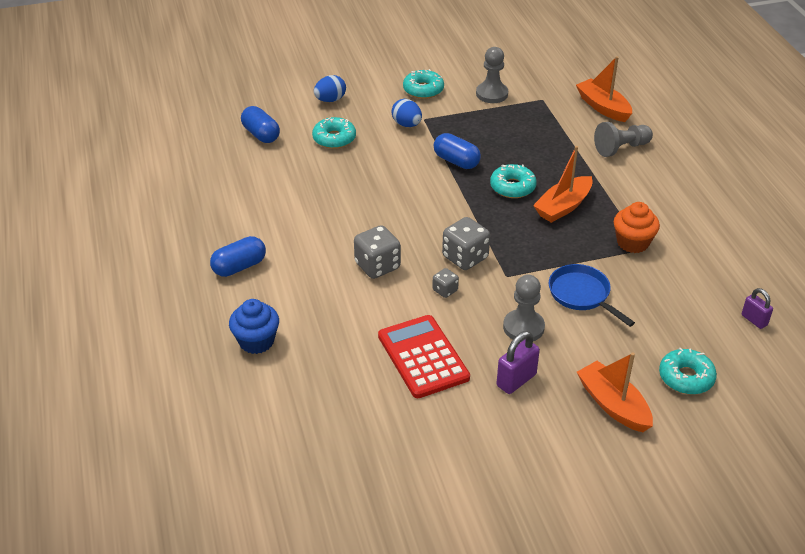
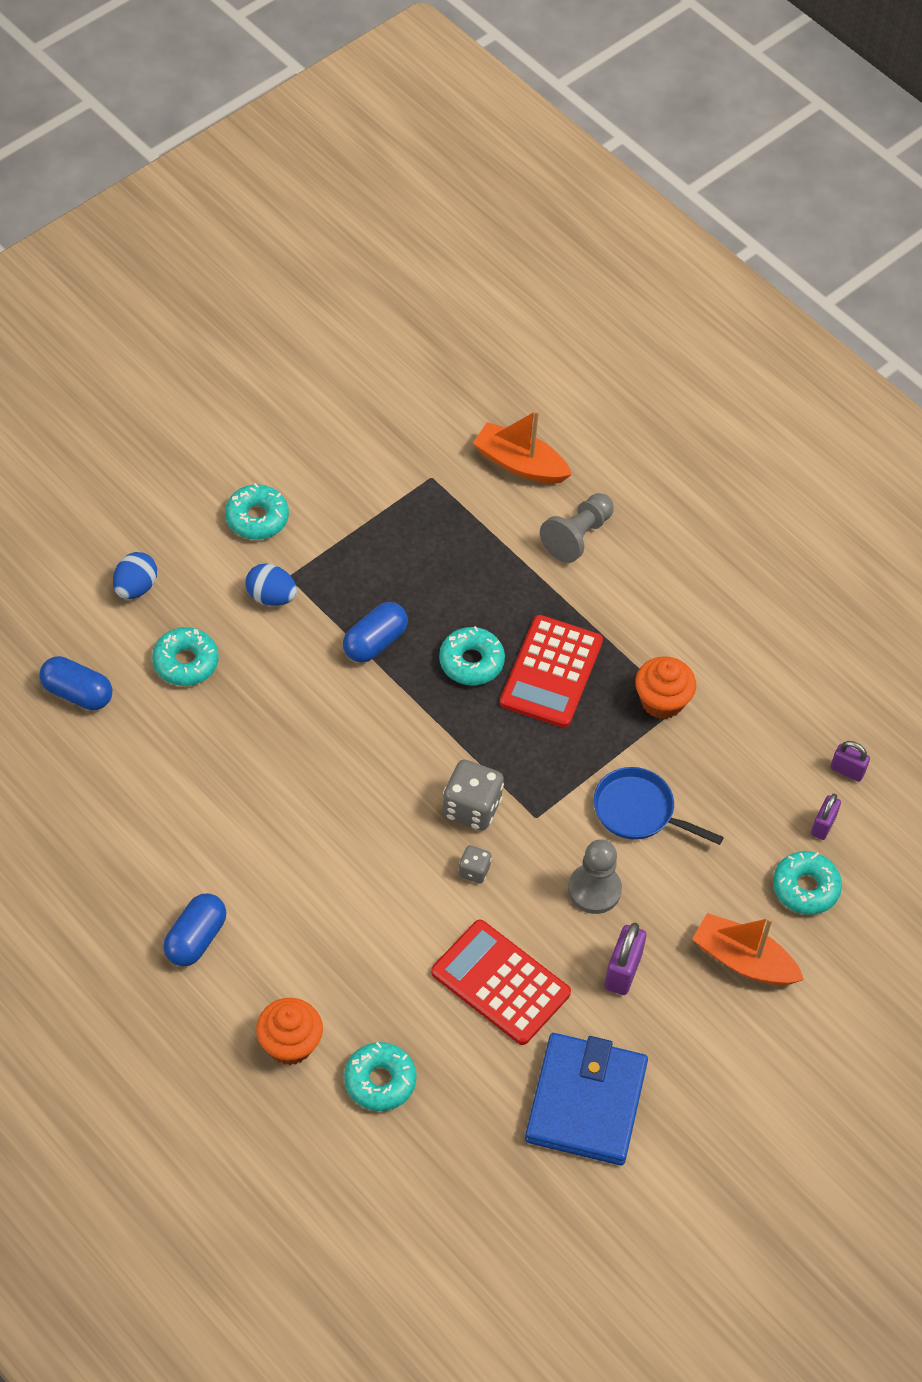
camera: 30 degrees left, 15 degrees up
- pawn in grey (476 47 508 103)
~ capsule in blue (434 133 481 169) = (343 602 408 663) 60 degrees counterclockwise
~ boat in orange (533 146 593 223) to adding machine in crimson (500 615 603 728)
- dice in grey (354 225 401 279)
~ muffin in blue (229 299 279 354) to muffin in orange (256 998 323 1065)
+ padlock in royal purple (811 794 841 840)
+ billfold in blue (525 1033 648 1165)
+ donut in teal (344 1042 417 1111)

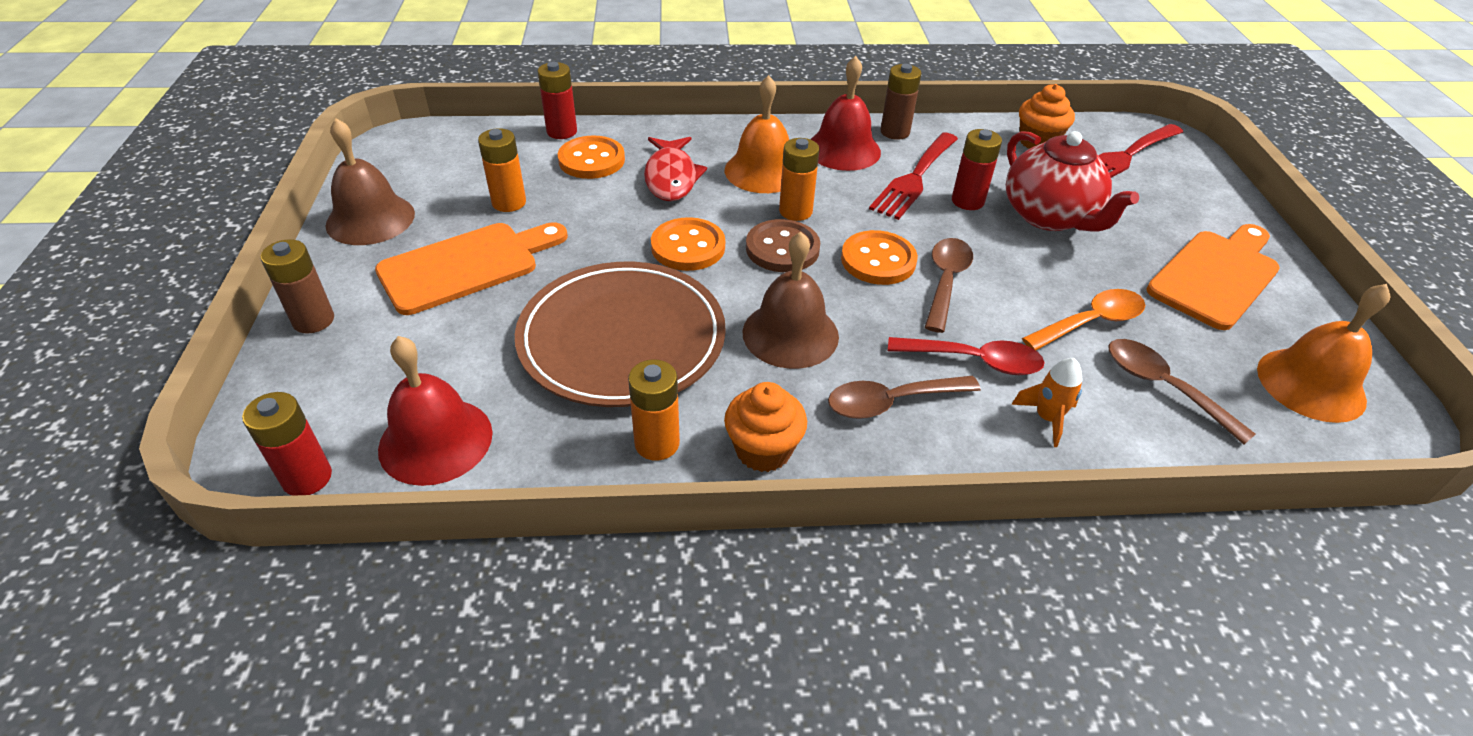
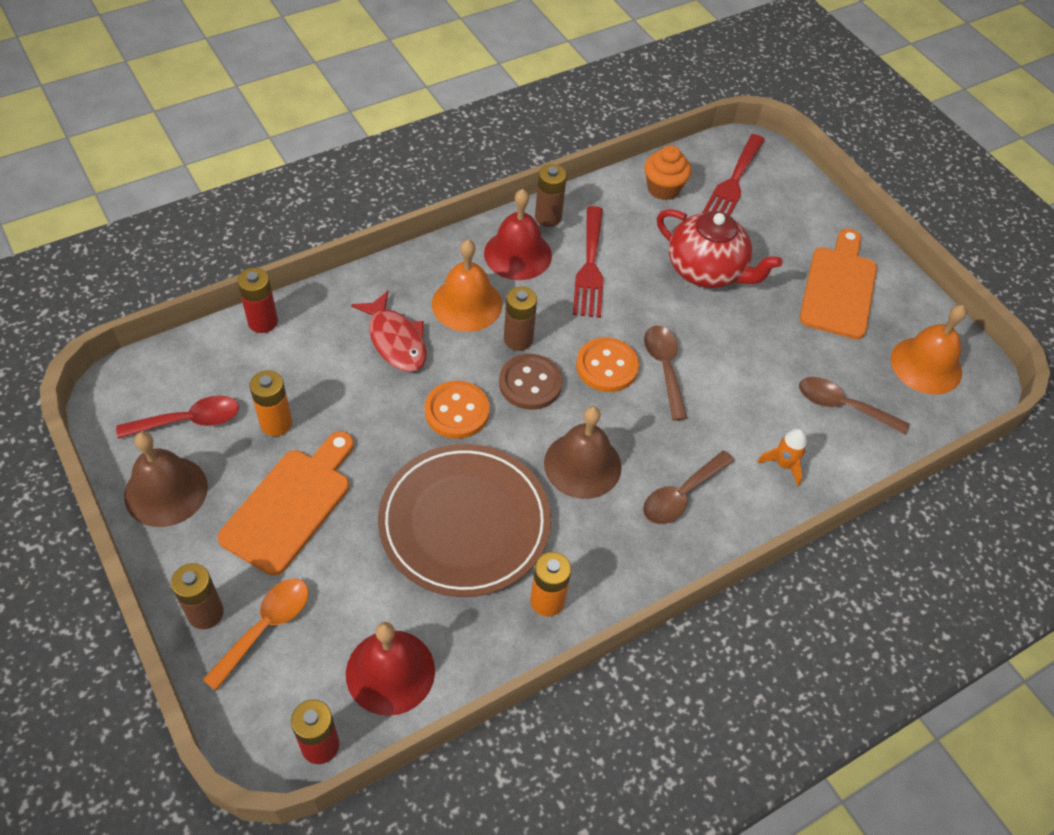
camera: 30 degrees left, 10 degrees up
- battery in crimson (952 129 1002 210)
- button in orange (558 136 625 179)
~ battery in orange (779 138 820 221) to battery in brown (504 287 537 351)
~ spoon in orange (1022 289 1145 350) to (203 579 309 691)
~ spoon in crimson (888 337 1045 375) to (116 395 239 439)
- muffin in orange (724 382 807 472)

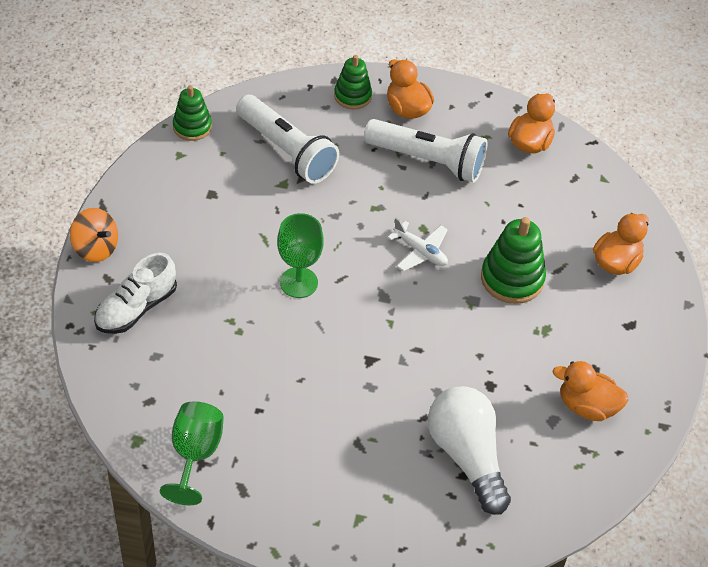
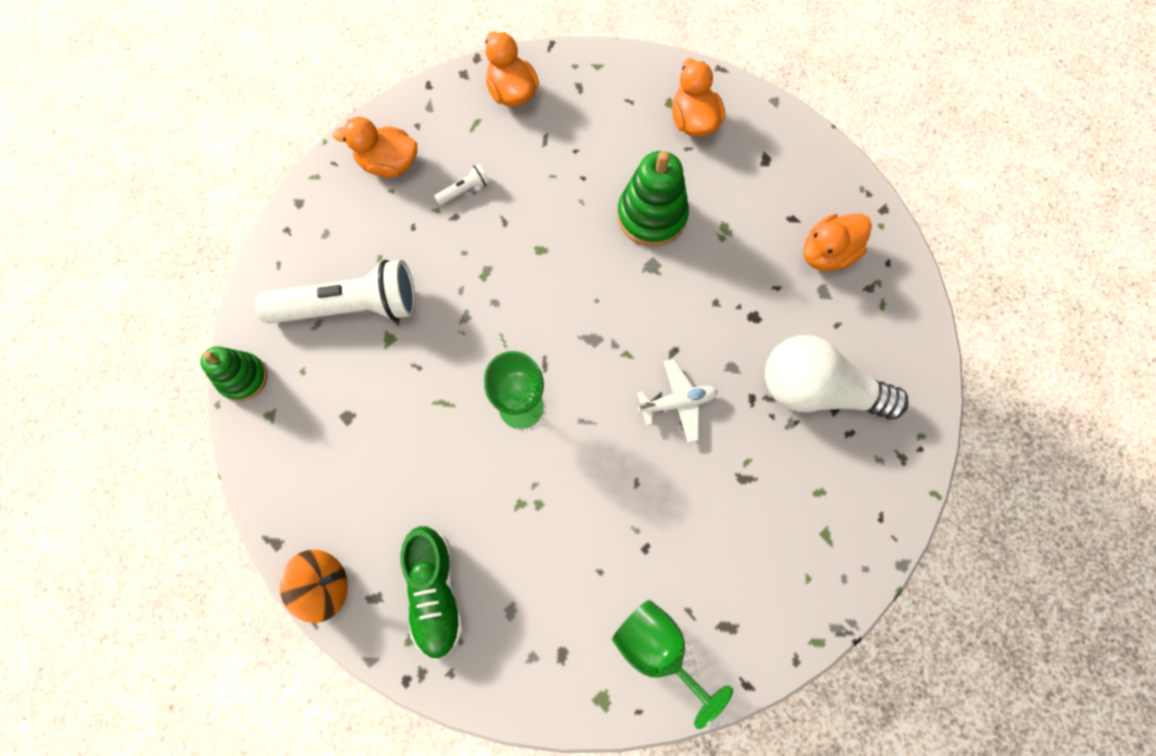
camera: 50 degrees left, 20 degrees up
- stacking rings in emerald (334 55 372 110)
~ flashlight in pure white (364 119 487 182) = (434 164 490 205) x0.40
~ plane in pure white (388 218 448 271) to (637 359 718 443)
~ shoe in pure white (94 253 177 334) to shoe in emerald (400 526 463 660)

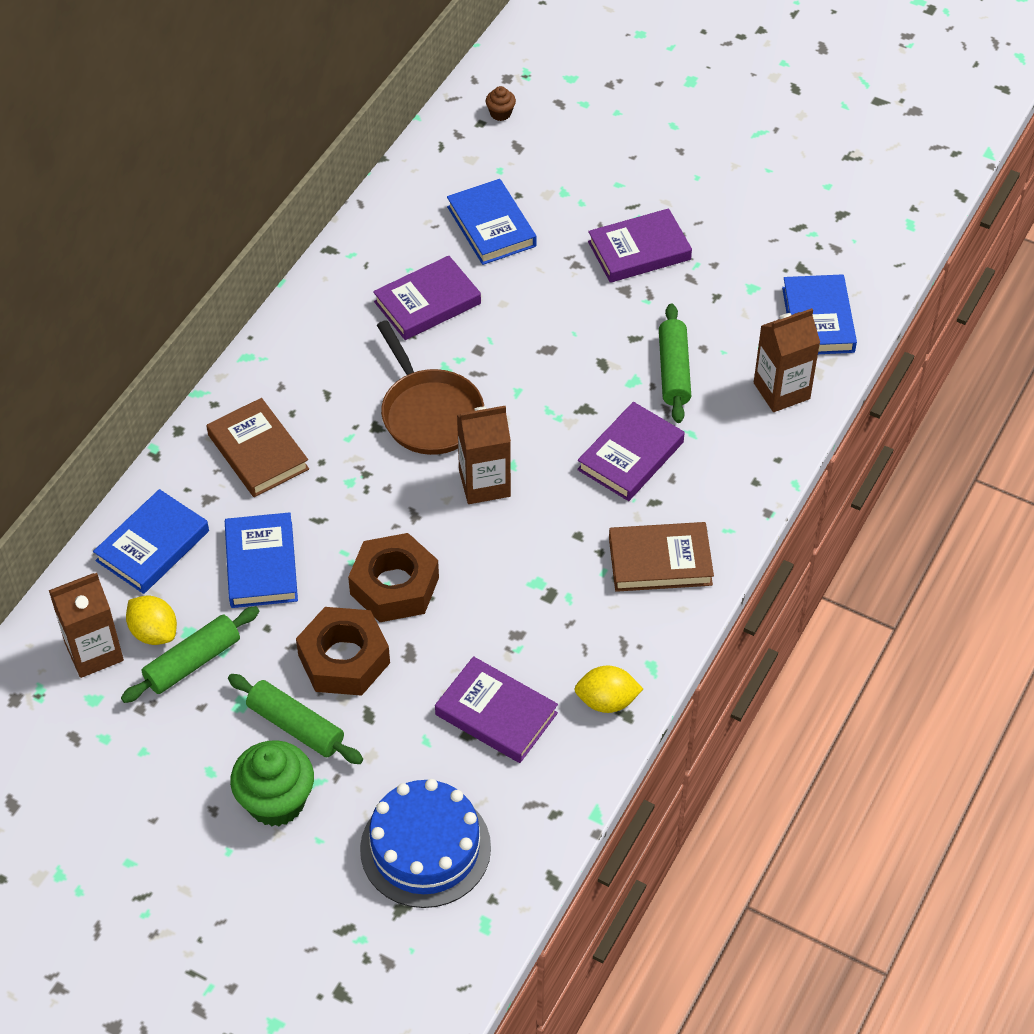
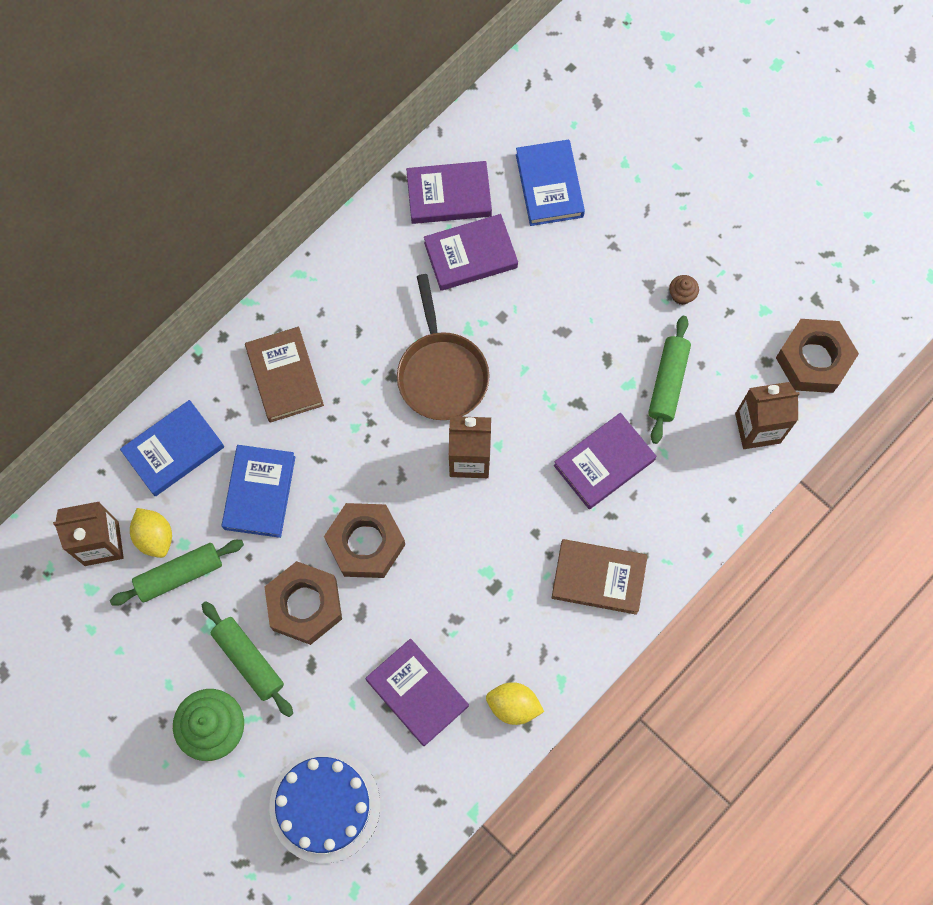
camera: 15 degrees right, 20 degrees up
~ muffin in brown (486 86 516 121) to (669 275 699 305)
~ hardcover in royal purple (588 208 692 283) to (406 161 492 224)
~ hardcover in blue (782 274 857 354) to hex nut in brown (776 319 859 393)

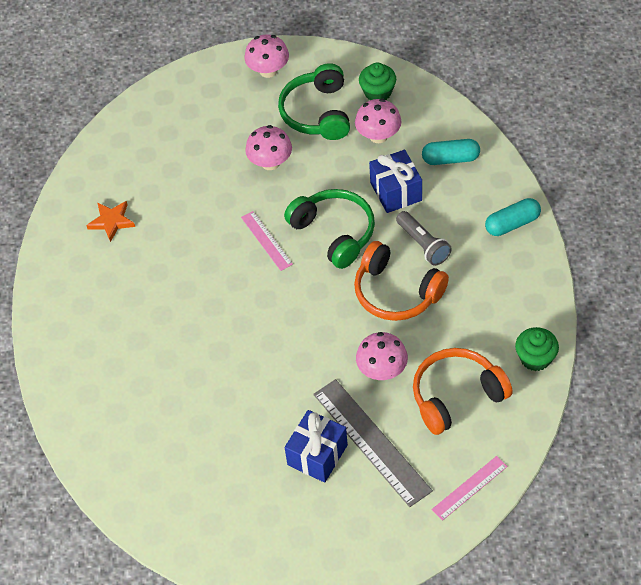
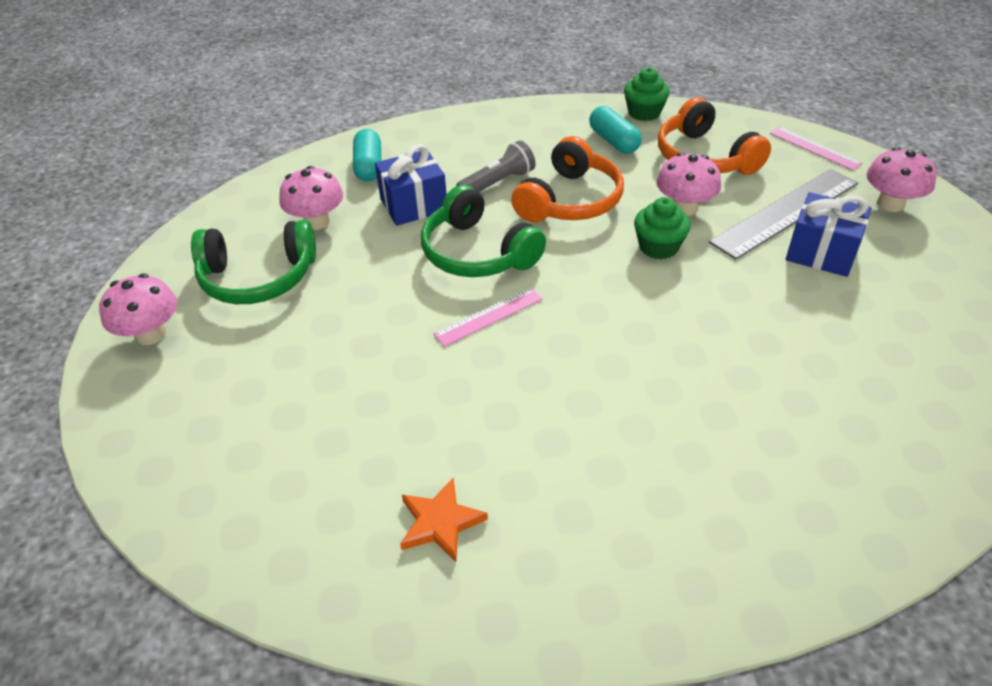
camera: 95 degrees left, 10 degrees down
~ muffin in emerald (359 62 396 100) to (634 197 691 259)
~ mushroom in rosy (245 125 292 170) to (867 147 937 212)
~ over-ear headphones in emerald (284 189 375 269) = (421 185 546 277) 90 degrees counterclockwise
~ capsule in teal (485 198 541 236) to (589 106 642 154)

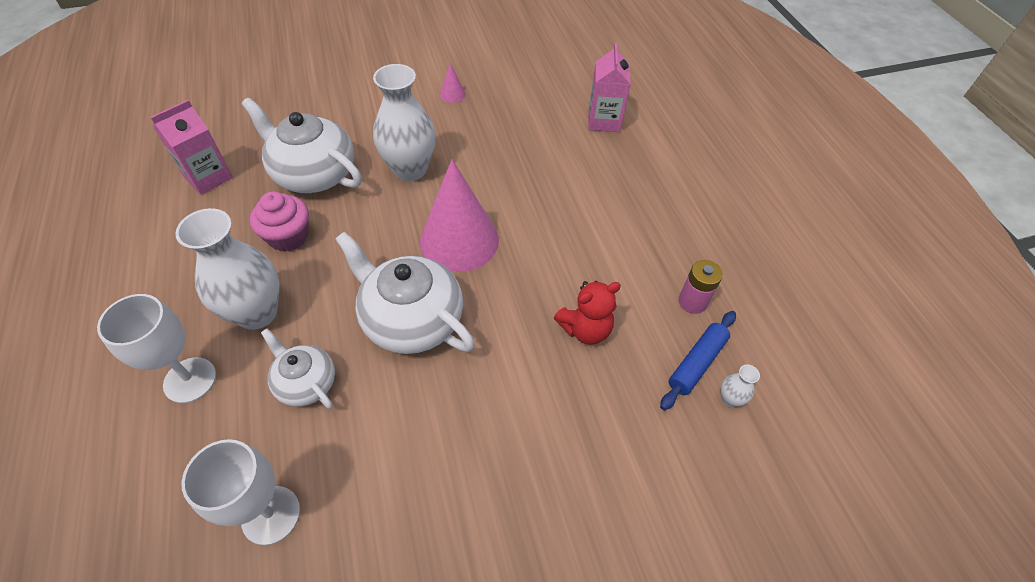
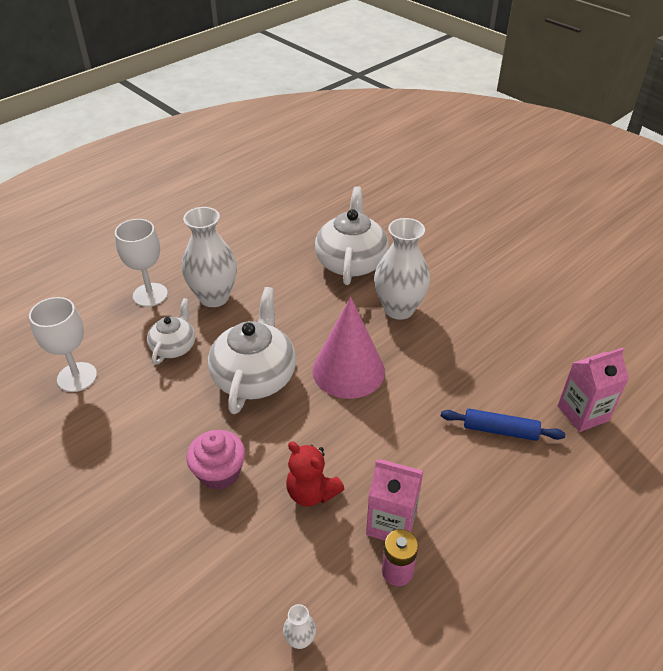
camera: 65 degrees right, 10 degrees down
- solid cone in rosy (440 63 466 103)
~ juice carton in rosy (150 100 233 195) to (366 459 423 541)
~ muffin in rosy (250 192 309 252) to (187 430 245 490)
~ dough roller in blue (660 311 736 410) to (441 409 565 441)

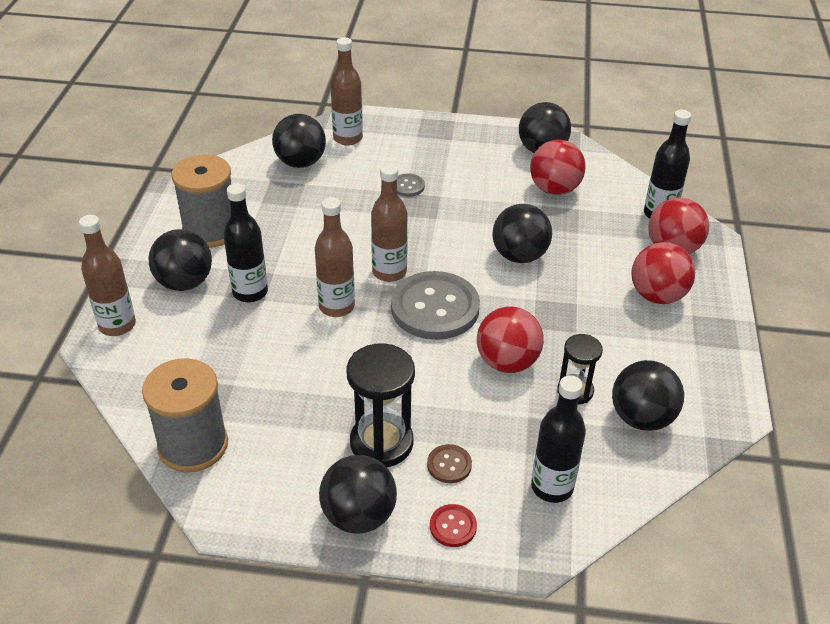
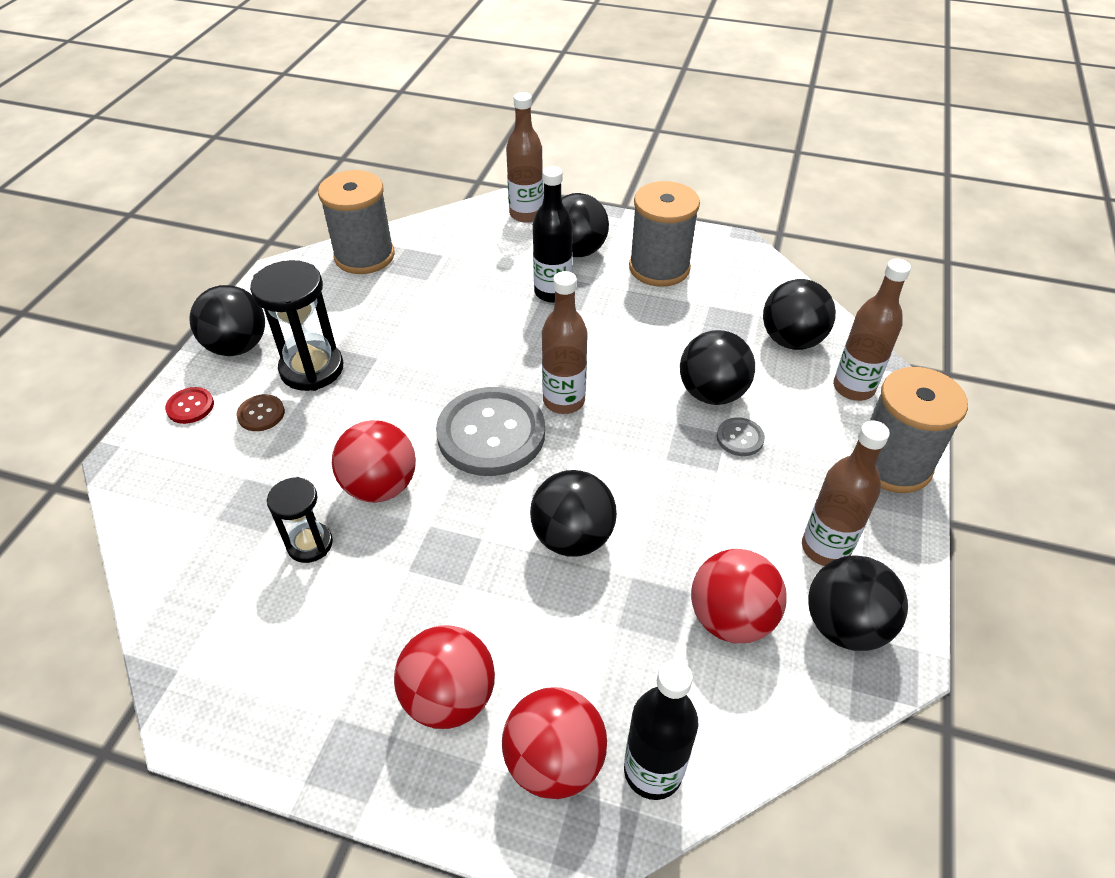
camera: 100 degrees right, 5 degrees up
~ flask in brown (315 197 355 317) to (802 420 890 566)
~ ball in ebony (612 360 684 431) to (680 330 755 405)
- flask in ebony (531 375 586 503)
+ spool in grey (870 367 968 493)

